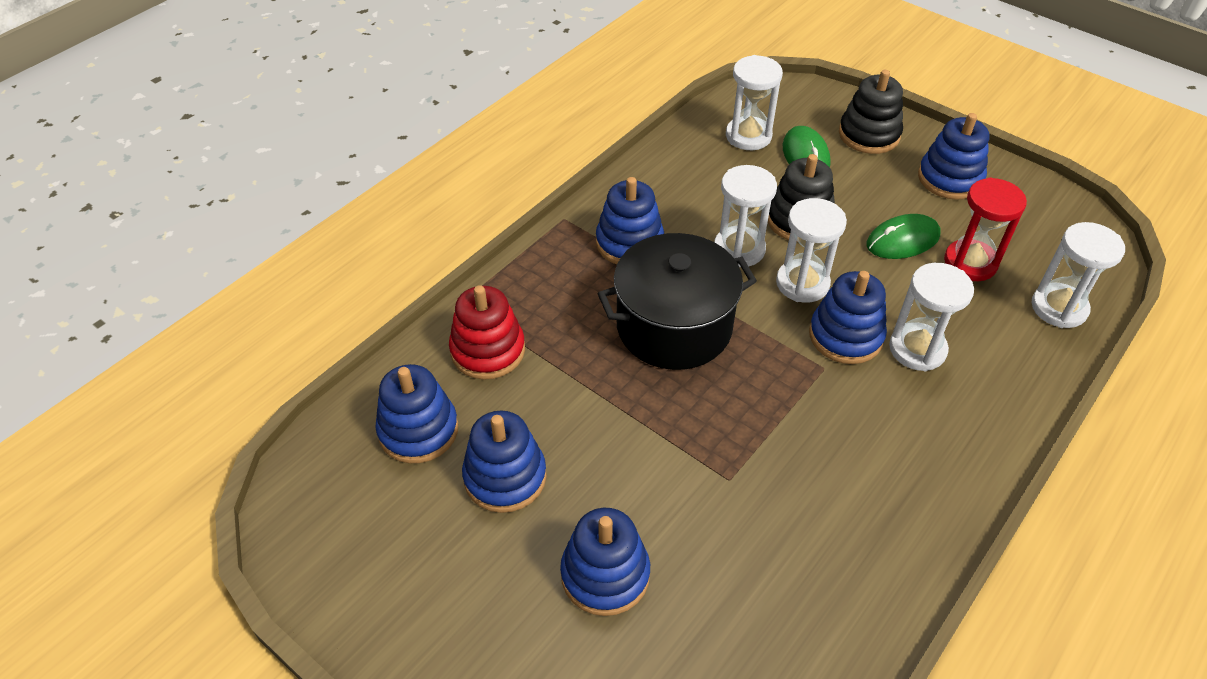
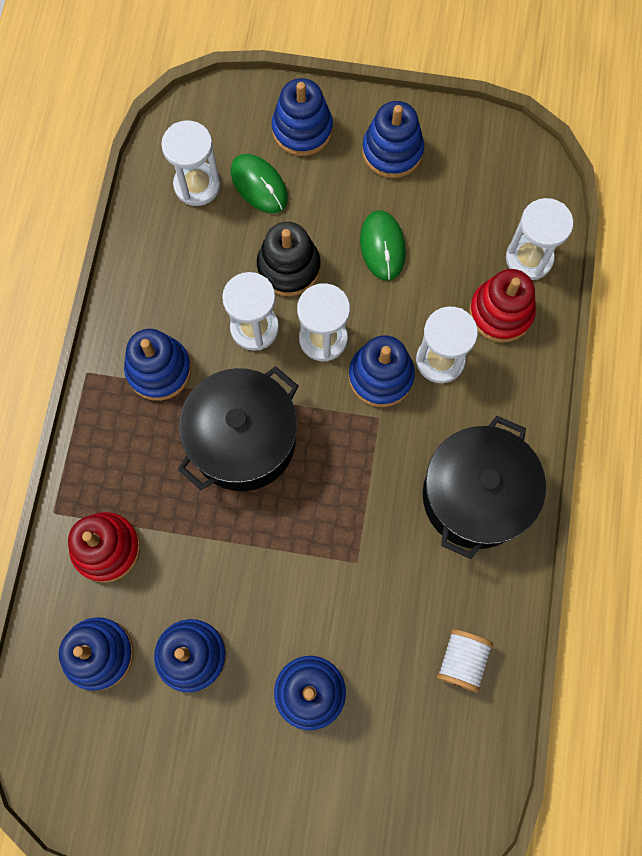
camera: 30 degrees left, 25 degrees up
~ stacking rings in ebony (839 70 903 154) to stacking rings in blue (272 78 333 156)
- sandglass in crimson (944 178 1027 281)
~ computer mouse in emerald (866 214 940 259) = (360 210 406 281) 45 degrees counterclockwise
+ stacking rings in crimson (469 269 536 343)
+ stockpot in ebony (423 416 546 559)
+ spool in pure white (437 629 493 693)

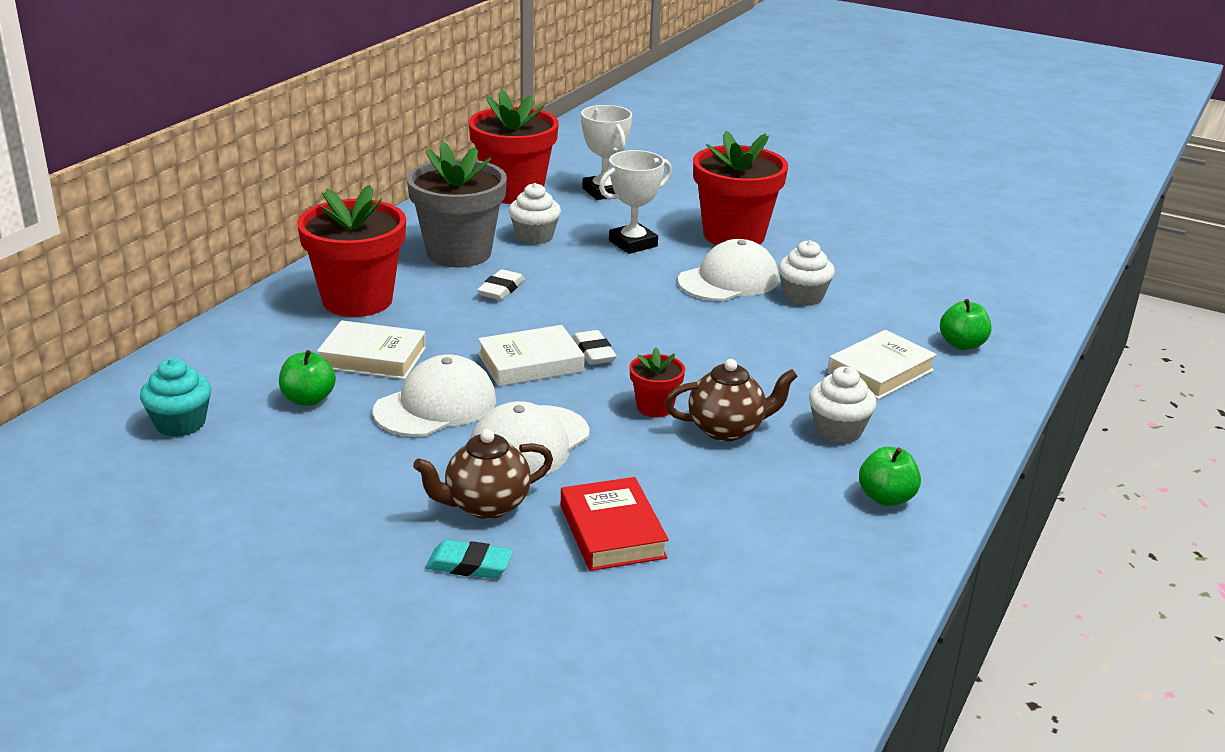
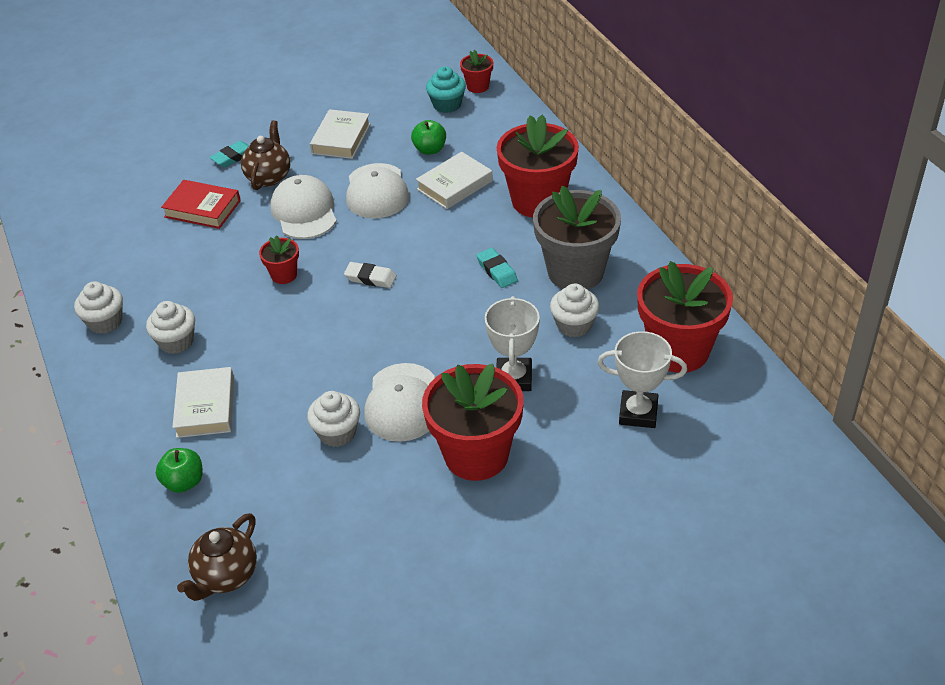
camera: 130 degrees right, 15 degrees up
~ eraser in pure white (477 269 525 300) to eraser in teal (476 248 518 288)
~ hardcover in pure white (478 325 585 386) to (310 109 371 159)
~ china teapot in brown (665 359 798 441) to (177 513 257 601)
~ toy apple in emerald (859 447 921 506) to muffin in pure white (74 282 123 334)
+ potted plant in crimson (460 50 493 93)

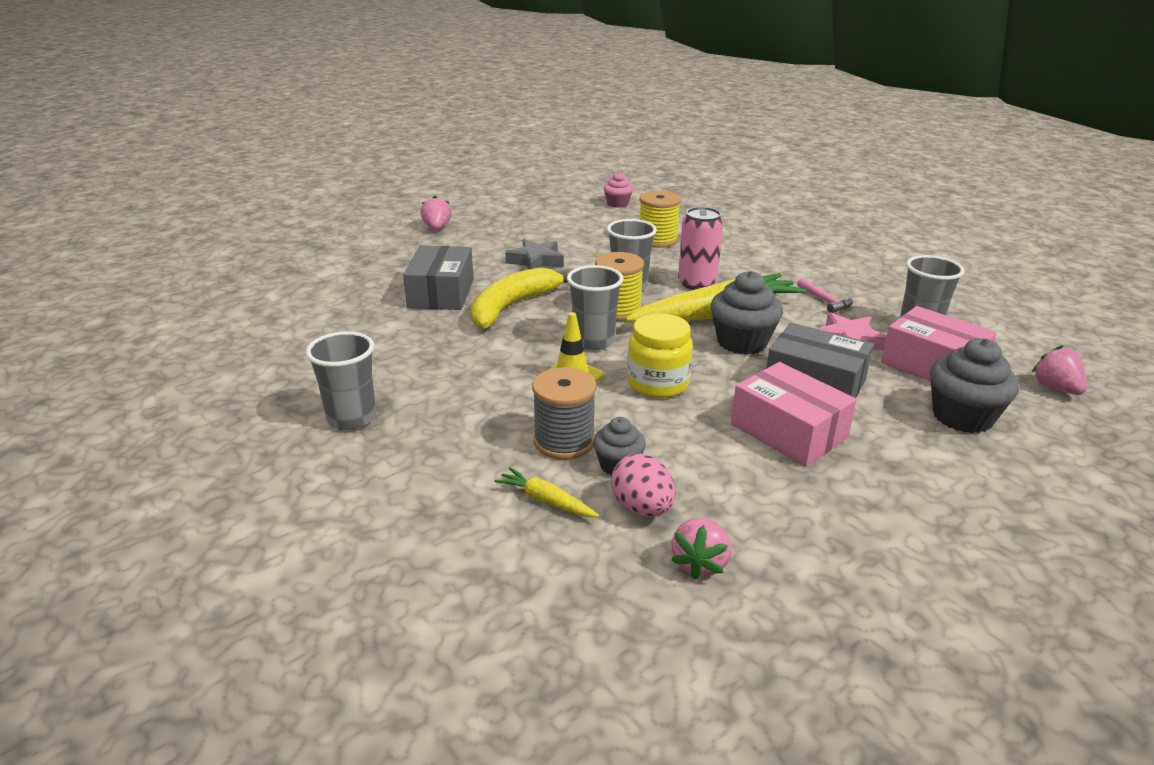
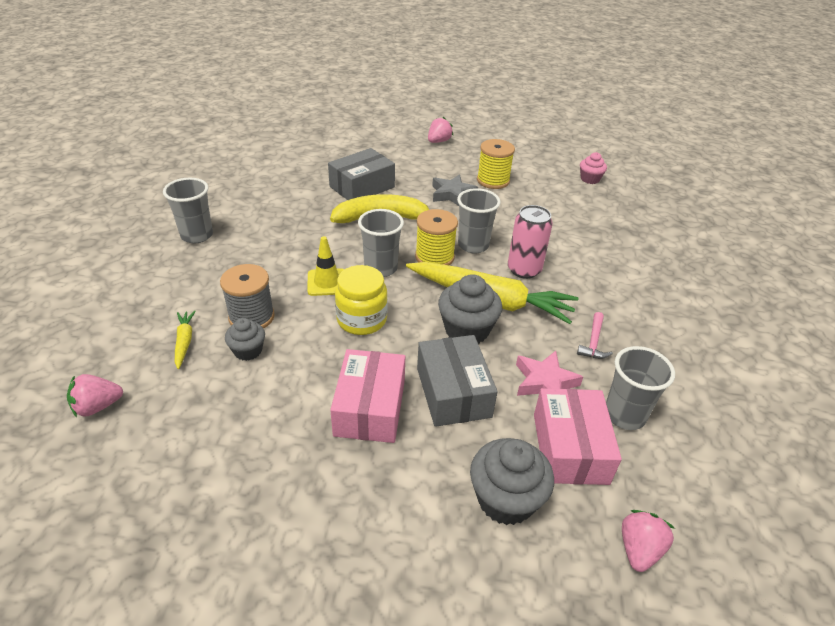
camera: 45 degrees right, 10 degrees up
~ spool in yellow (640 190 681 248) to (477 139 515 189)
- egg in rosy (611 454 675 517)
~ strawberry in rosy (671 518 731 580) to (67 374 123 417)

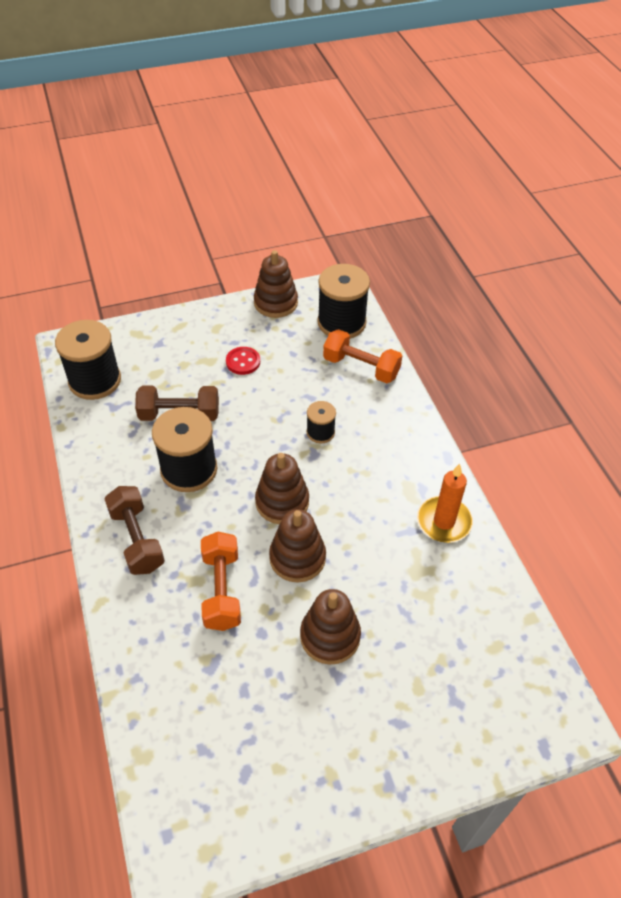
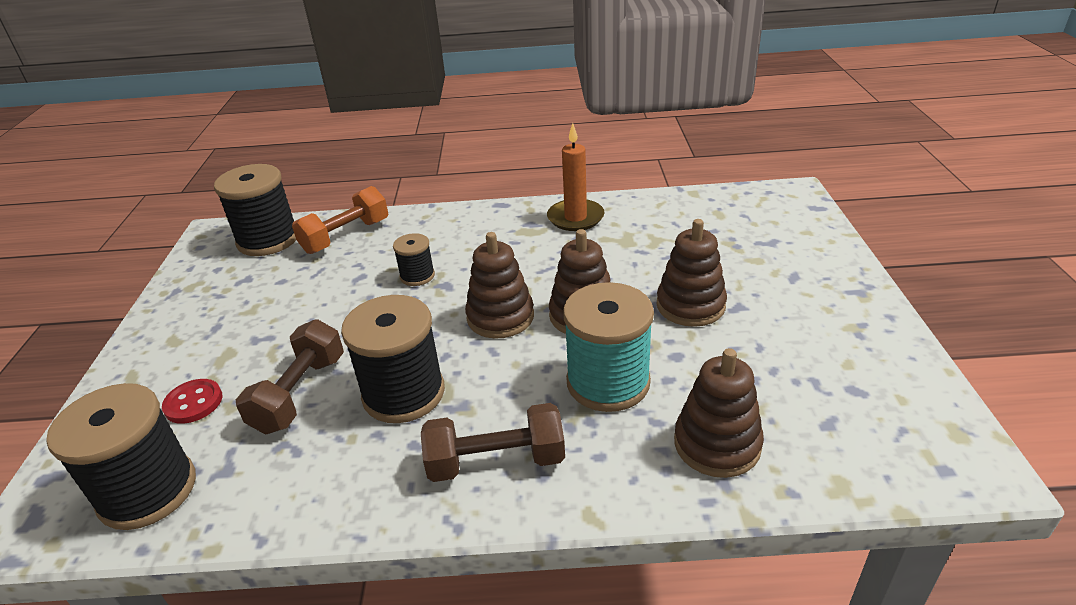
camera: 70 degrees left, 15 degrees down
~ stacking rings in brown (254 250 298 318) to (674 348 764 478)
~ button in crimson (226 347 260 375) to (162 379 222 424)
~ dumbbell in orange (201 532 241 631) to spool in teal (563 282 654 412)

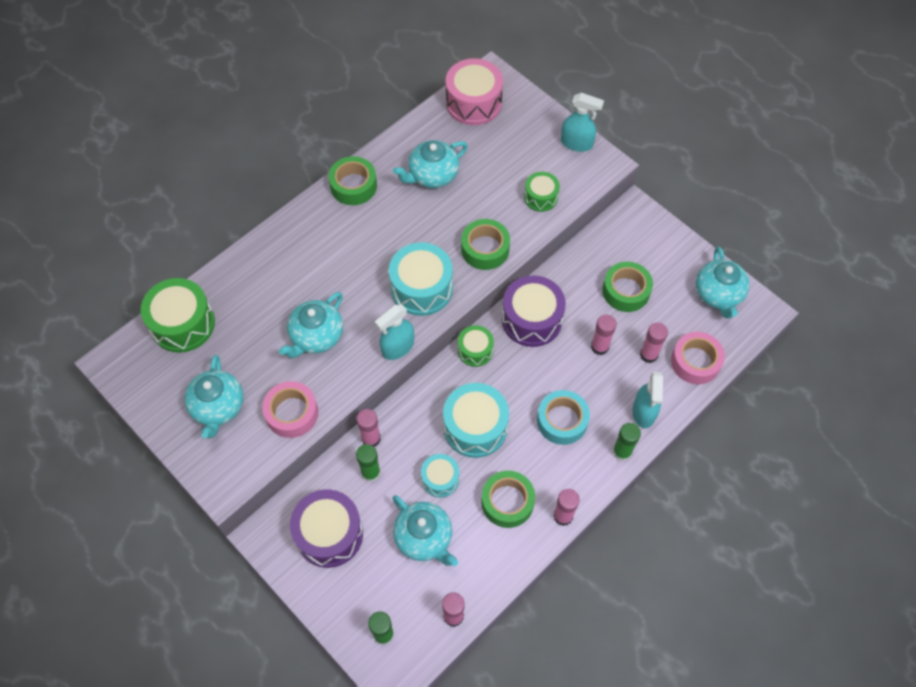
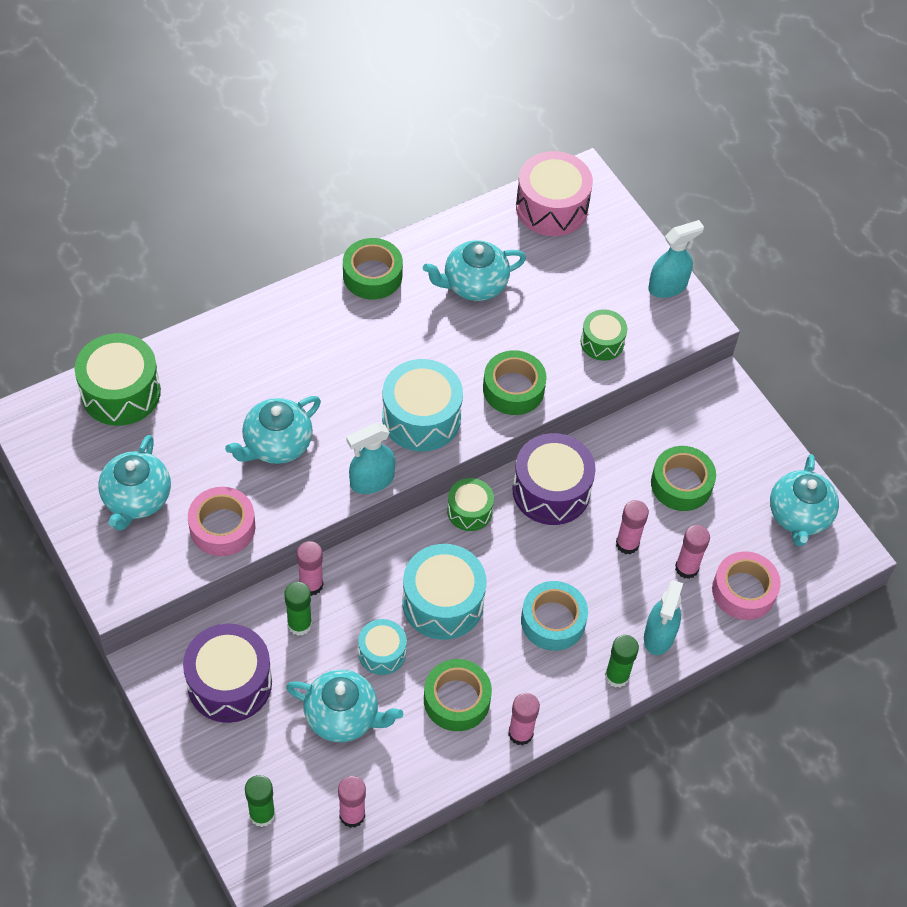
camera: 10 degrees right, 5 degrees down
~ spray bottle in teal (561 93 604 152) = (648 220 704 298) 60 degrees counterclockwise
~ china teapot in teal (393 495 458 566) = (286 670 403 742) 45 degrees counterclockwise

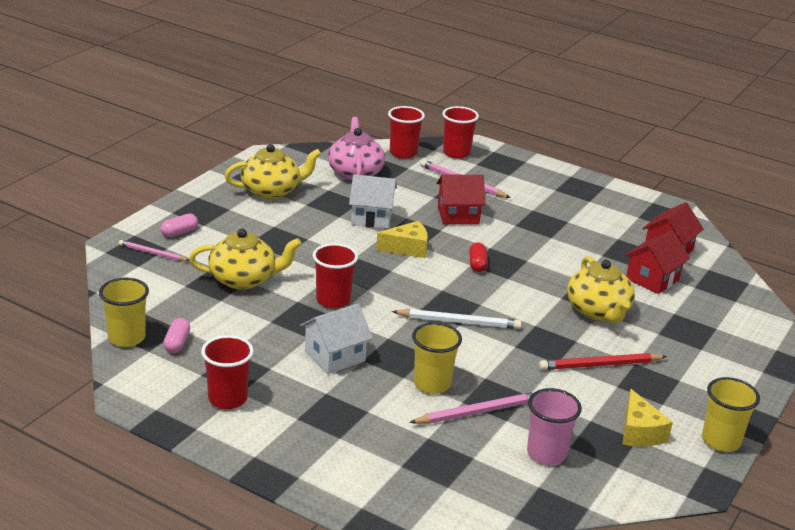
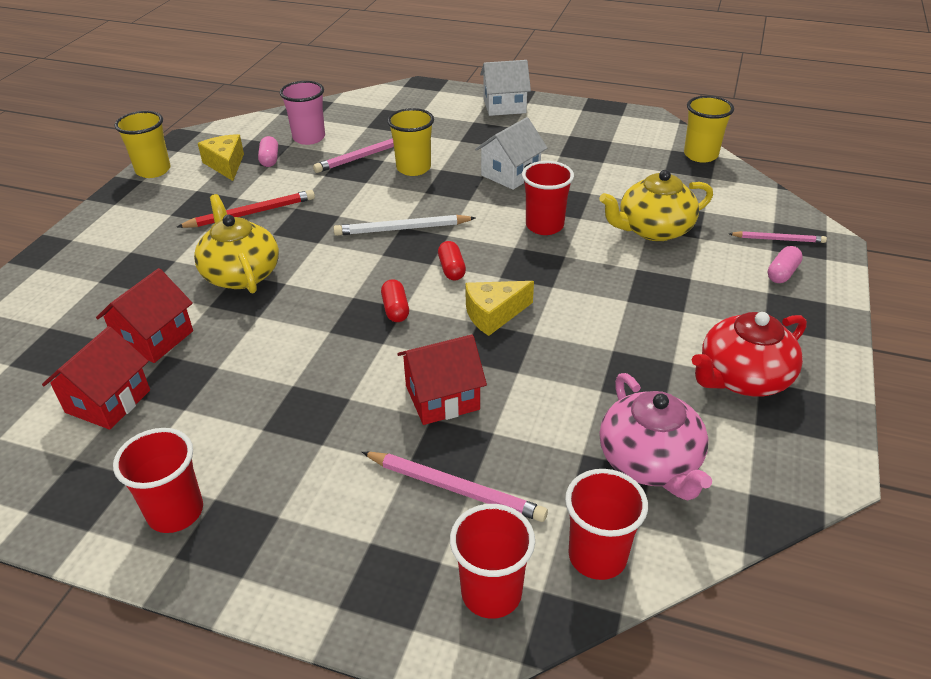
camera: 170 degrees right, 10 degrees up
~ china teapot in yellow (225 144 321 199) to china teapot in crimson (692 312 807 396)
~ house in pure white (349 174 397 228) to (480 60 531 116)
~ capsule in rosy (163 318 190 353) to (258 136 278 167)
~ cup in crimson (201 335 254 409) to (113 428 203 533)
+ capsule in crimson (438 241 466 281)

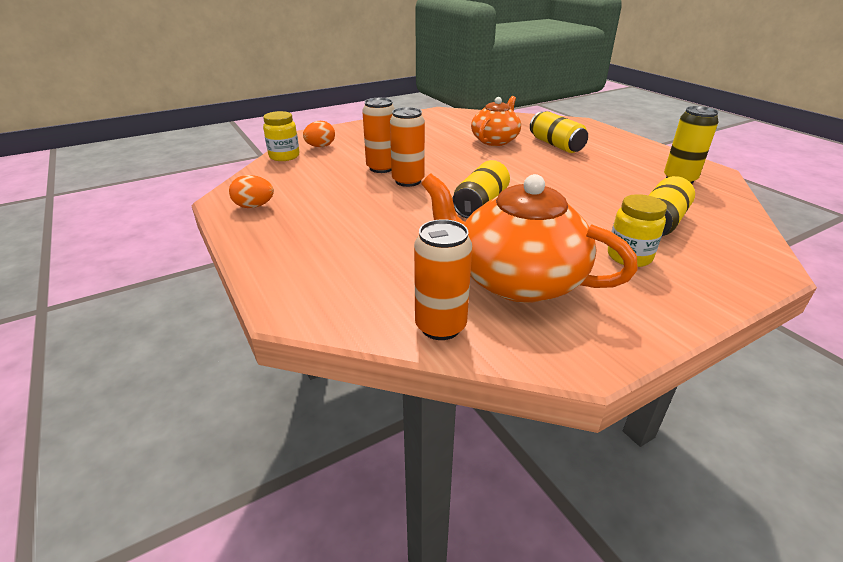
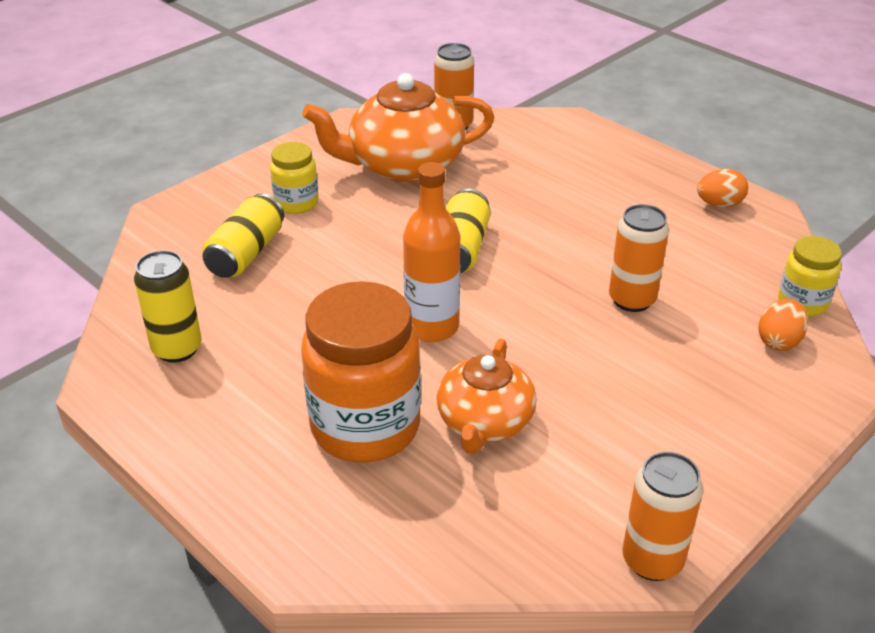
camera: 165 degrees right, 5 degrees up
~ soda can in orange (390 107 425 187) to (622 452 703 581)
~ soda can in yellow (530 111 588 153) to preserve jar in orange (301 281 421 463)
~ china teapot in orange (421 174 638 303) = (302 73 495 183) 150 degrees clockwise
+ flask in orange (403 162 460 342)

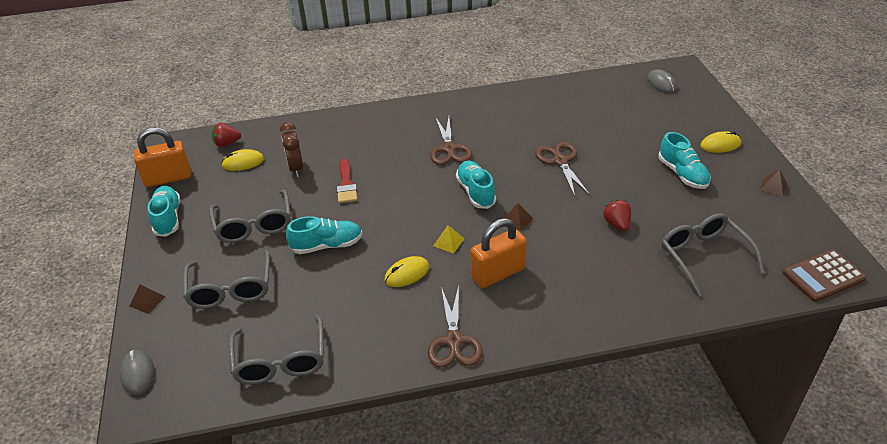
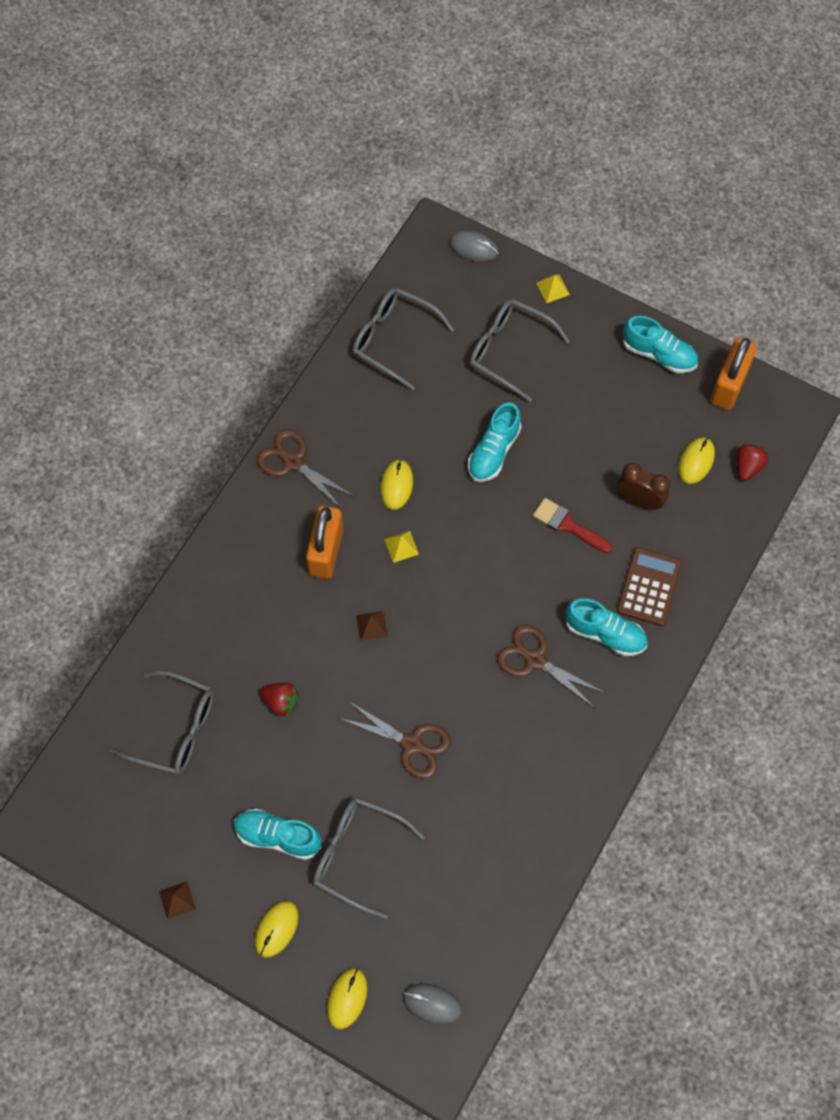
camera: 130 degrees right, 25 degrees up
~ shoe in teal (456 161 496 209) to (565 598 647 656)
~ spectacles in grey (209 189 291 243) to (313 797 425 919)
~ adding machine in brown (782 249 867 302) to (617 547 682 626)
~ pyramid in brown (130 284 165 314) to pyramid in yellow (536 275 570 303)
+ computer mouse in yellow (327 968 367 1029)

